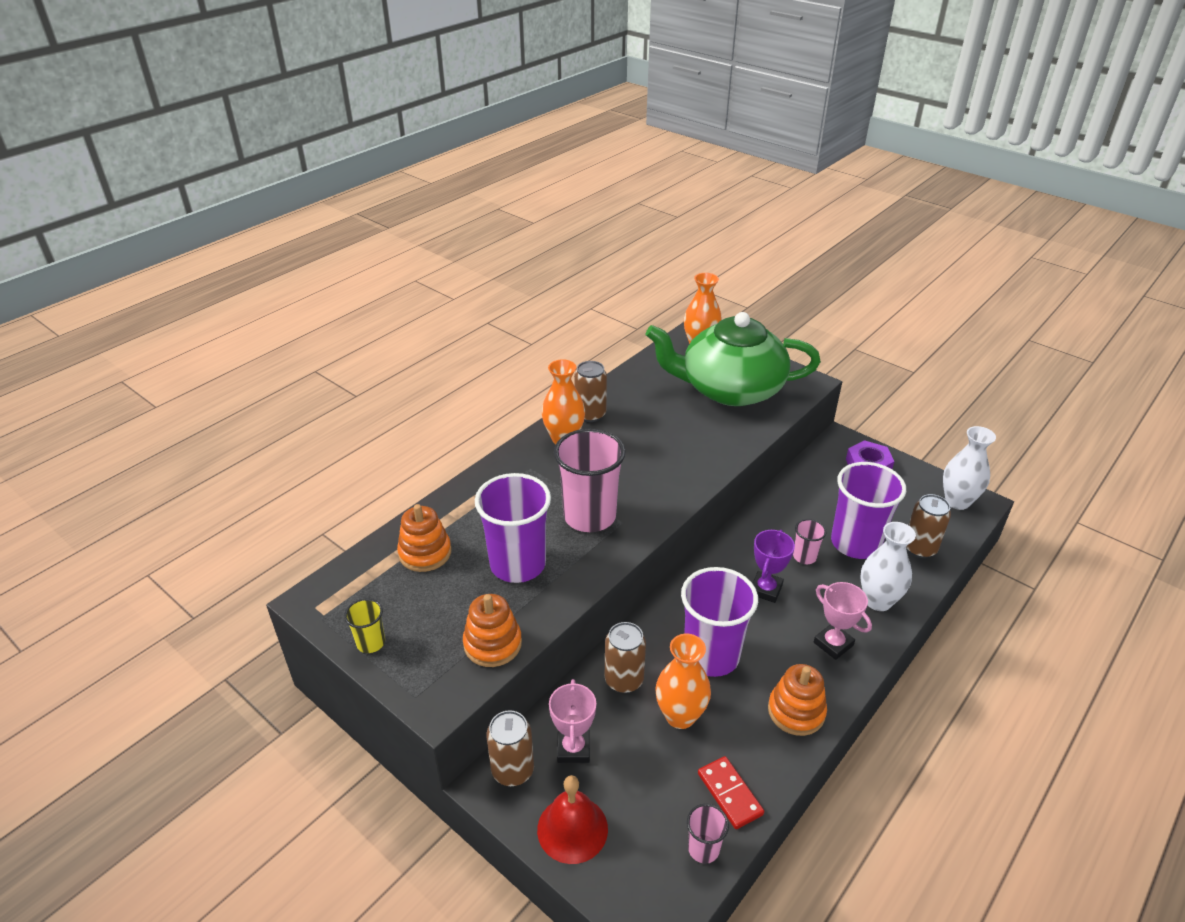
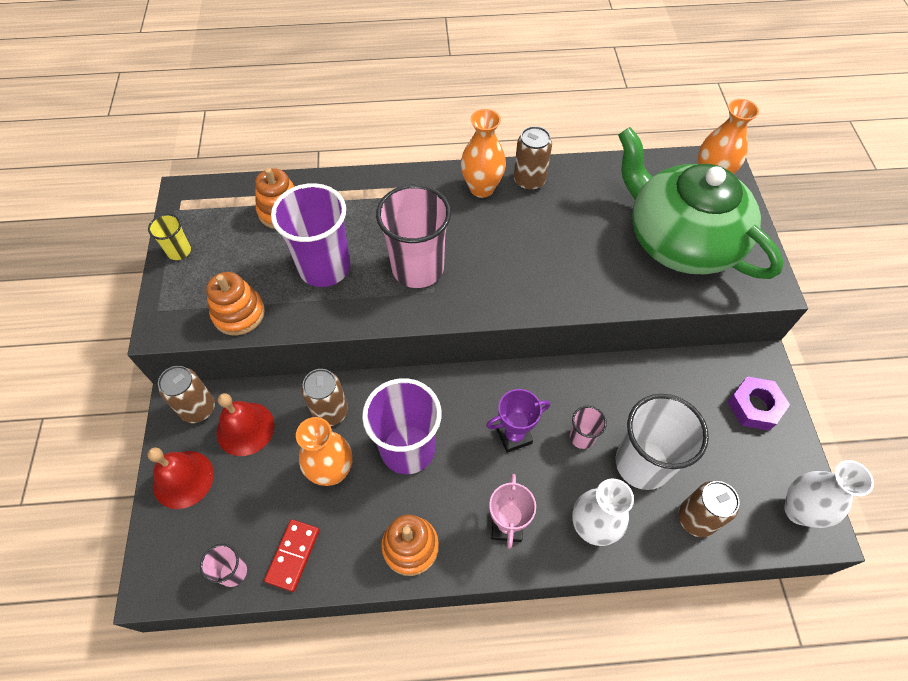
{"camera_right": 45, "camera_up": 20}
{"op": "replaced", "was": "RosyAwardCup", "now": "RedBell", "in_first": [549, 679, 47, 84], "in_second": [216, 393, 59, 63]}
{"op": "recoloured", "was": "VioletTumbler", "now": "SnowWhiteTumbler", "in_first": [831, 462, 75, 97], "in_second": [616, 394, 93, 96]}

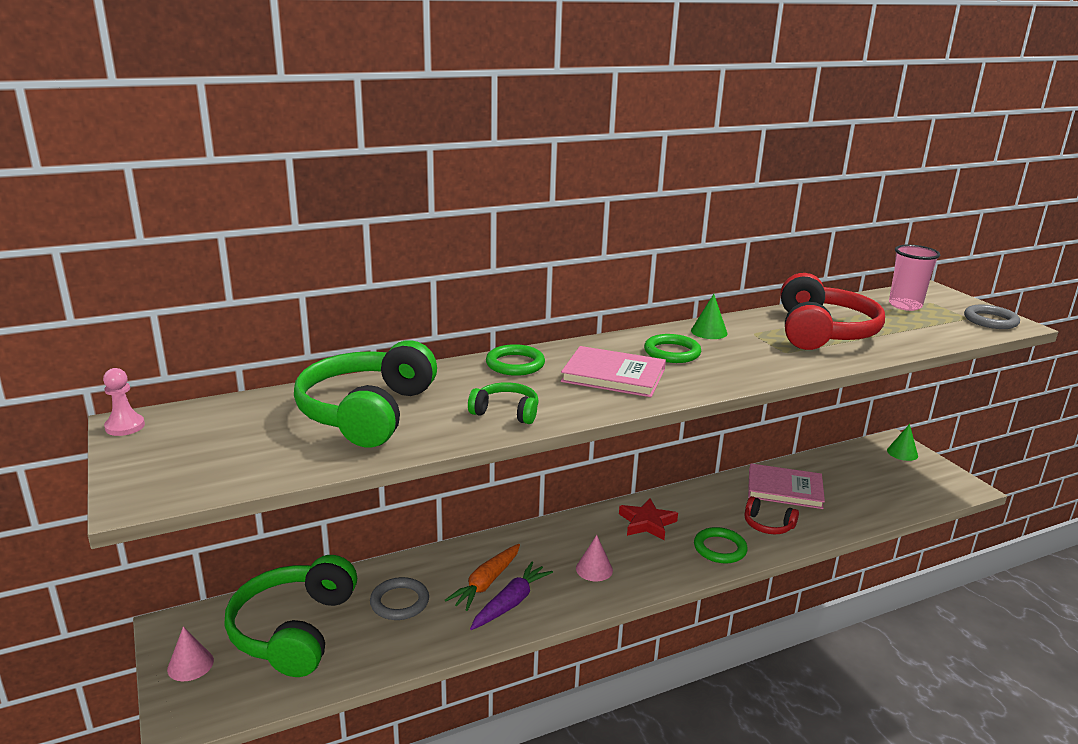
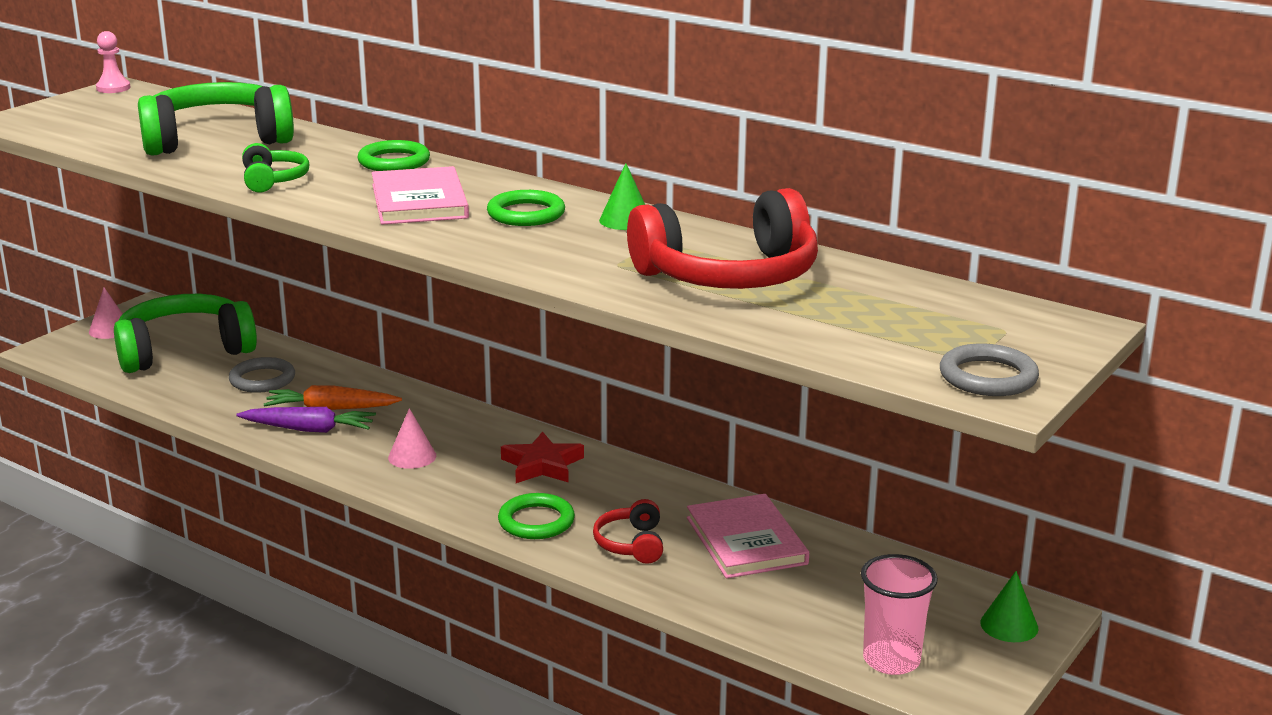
{"camera_right": 60, "camera_up": 0}
{"op": "moved", "was": "RosyTumbler", "in_first": [889, 245, 51, 66], "in_second": [861, 554, 77, 121]}

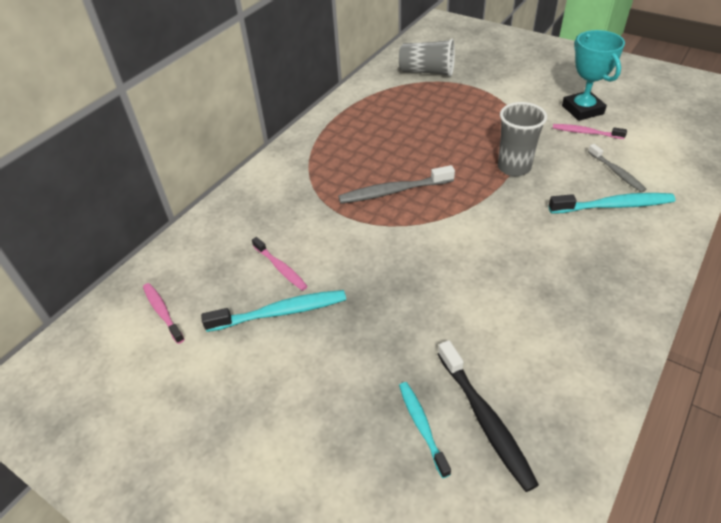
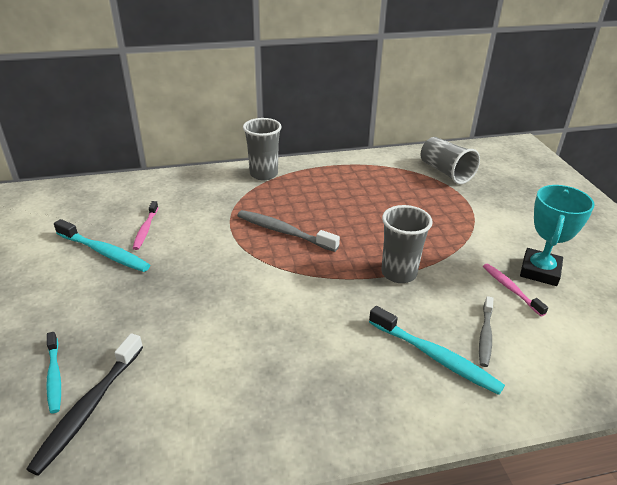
{"camera_right": 40, "camera_up": -10}
{"op": "removed", "was": "RosyToothBrush", "in_first": [143, 283, 42, 61]}
{"op": "added", "now": "GrayTumbler", "in_second": [243, 118, 39, 62]}
{"op": "turned", "was": "TealToothBrush", "in_first": [399, 382, 52, 96], "in_second": [46, 332, 15, 81], "clockwise": 135}

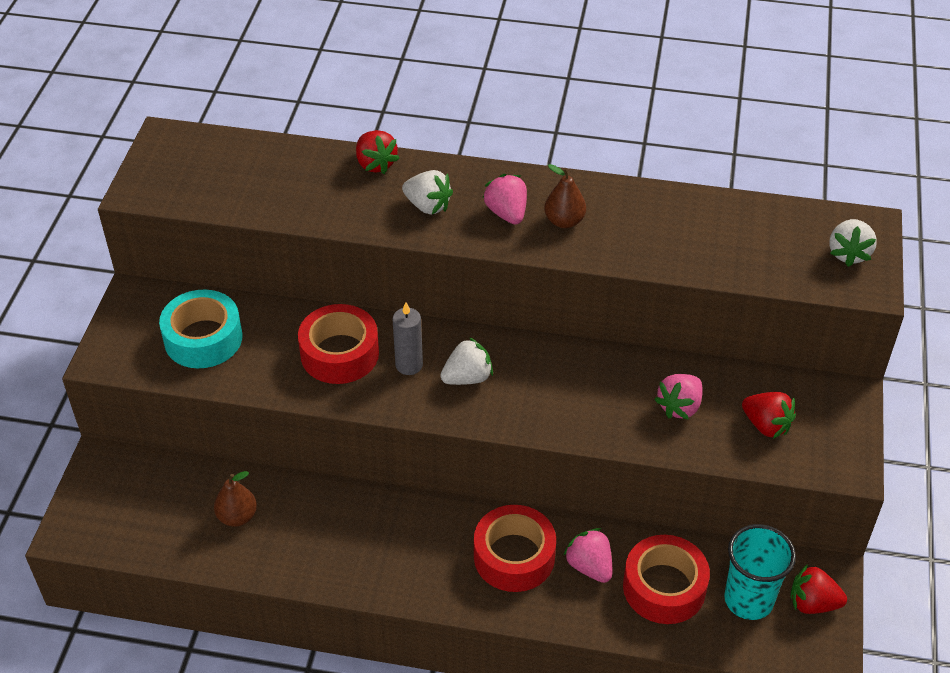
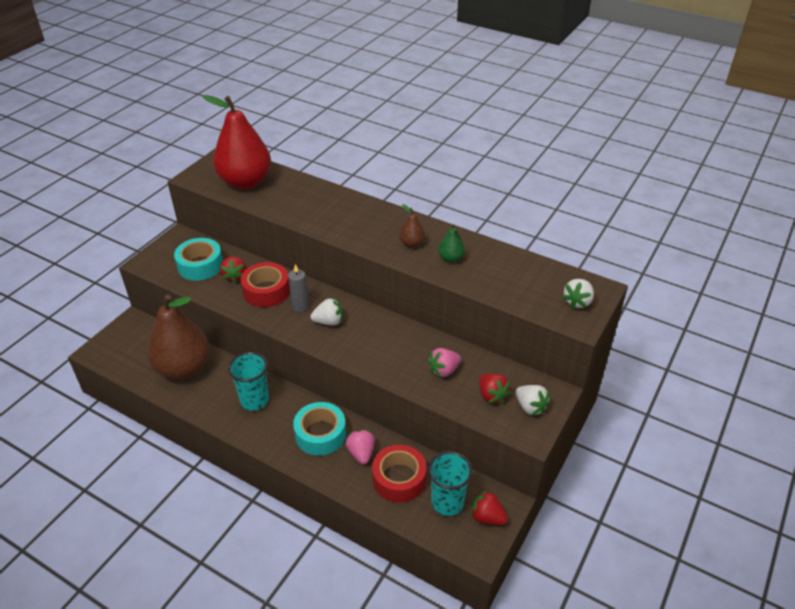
{"camera_right": 20, "camera_up": -5}
{"op": "removed", "was": "RosyToyStrawberry", "in_first": [483, 174, 44, 51]}
{"op": "added", "now": "RedToyPear", "in_second": [203, 95, 68, 94]}
{"op": "added", "now": "TealTumbler", "in_second": [228, 352, 41, 59]}
{"op": "added", "now": "EmeraldToyPear", "in_second": [438, 224, 27, 39]}
{"op": "moved", "was": "RedToyStrawberry", "in_first": [356, 130, 44, 44], "in_second": [220, 256, 26, 27]}
{"op": "moved", "was": "SnowWhiteToyStrawberry", "in_first": [402, 170, 51, 45], "in_second": [516, 385, 34, 31]}
{"op": "recoloured", "was": "RedRollOfTape", "now": "TealRollOfTape", "in_first": [474, 505, 82, 87], "in_second": [293, 402, 53, 54]}
{"op": "resized", "was": "BrownToyPear", "in_first": [214, 471, 43, 56], "in_second": [147, 295, 63, 85], "ratio": 2.39}

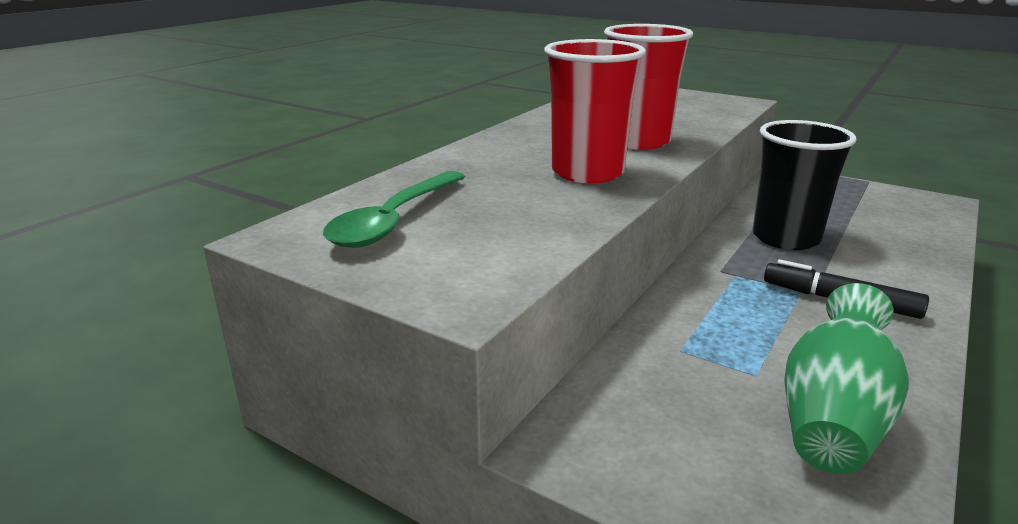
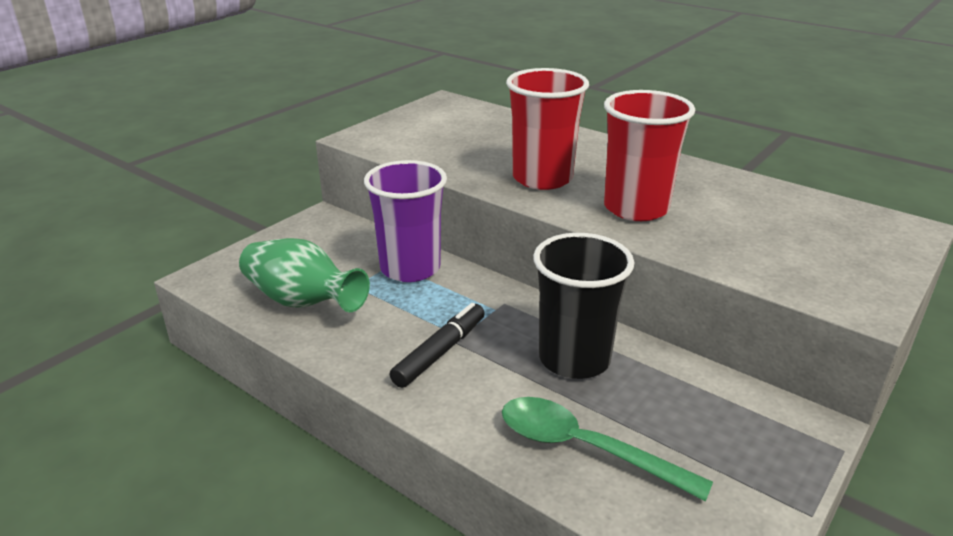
{"camera_right": 95, "camera_up": 5}
{"op": "added", "now": "VioletTumbler", "in_second": [364, 160, 83, 122]}
{"op": "moved", "was": "EmeraldTablespoon", "in_first": [323, 171, 142, 77], "in_second": [502, 397, 211, 104]}

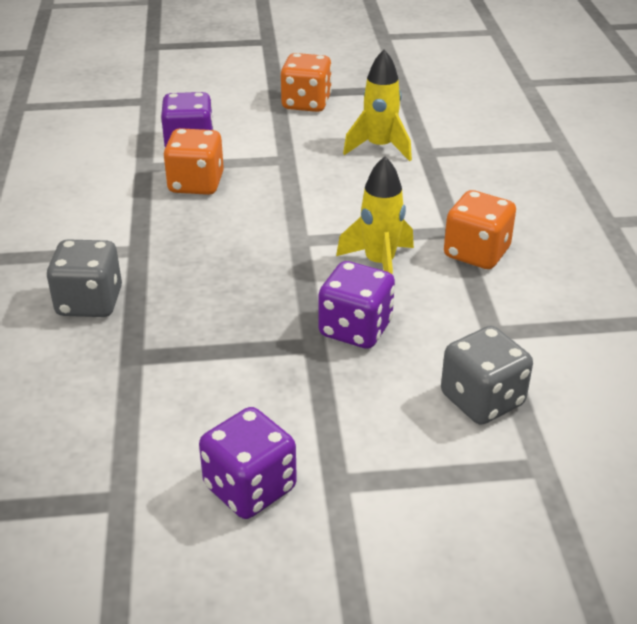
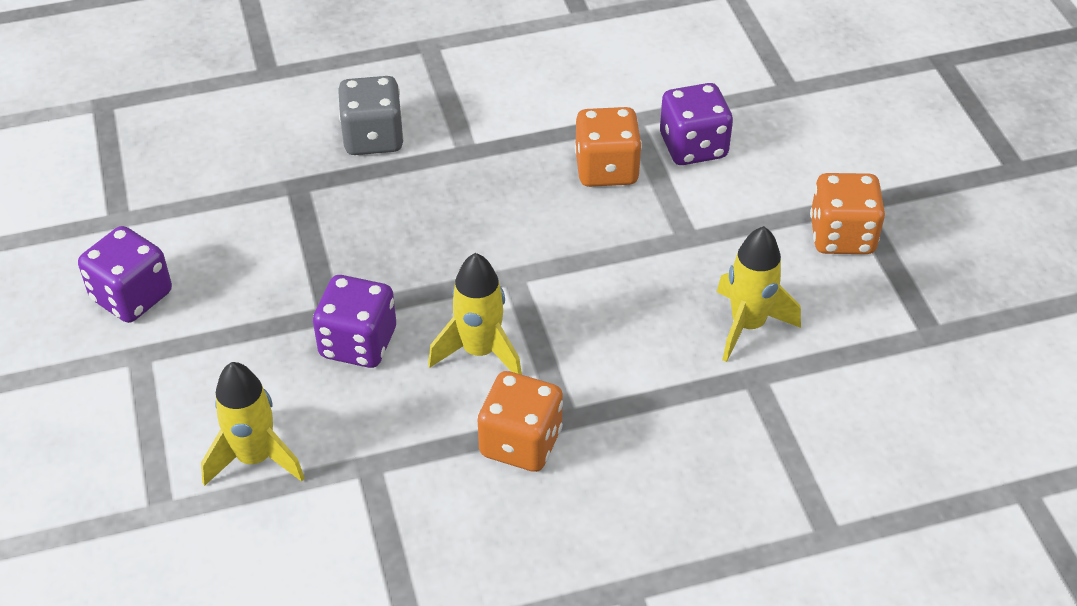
{"camera_right": 80, "camera_up": 10}
{"op": "replaced", "was": "GrayDice", "now": "BrightYellowSpaceship", "in_first": [441, 326, 92, 99], "in_second": [201, 362, 104, 124]}

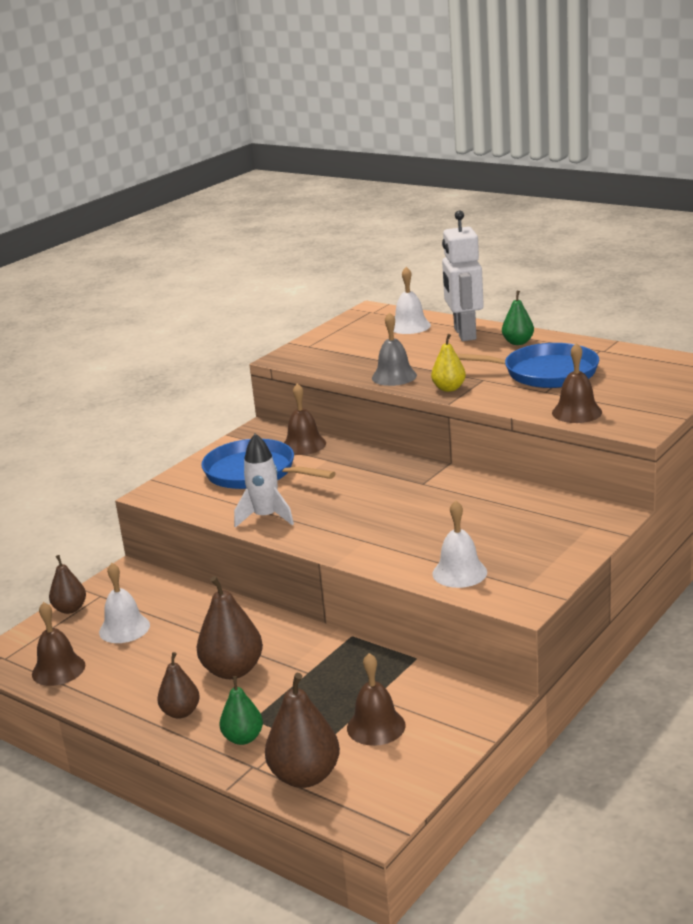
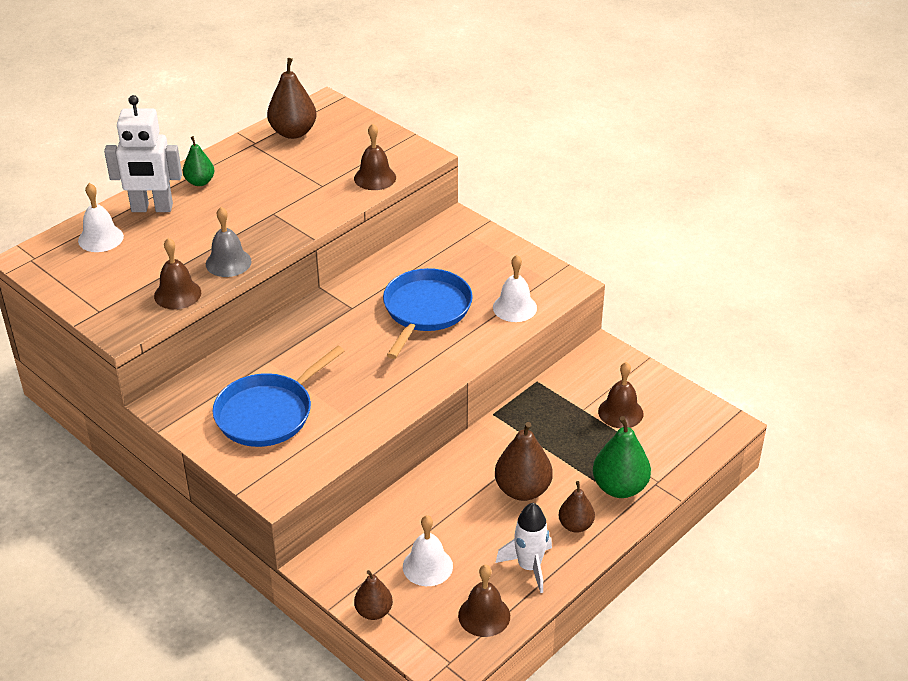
{"camera_right": -85, "camera_up": 15}
{"op": "removed", "was": "BrightYellowToyPear", "in_first": [431, 334, 35, 58]}
{"op": "moved", "was": "SnowWhiteSpaceship", "in_first": [234, 433, 60, 95], "in_second": [495, 503, 57, 90]}
{"op": "moved", "was": "BrownToyPear", "in_first": [265, 673, 75, 115], "in_second": [267, 58, 50, 81]}
{"op": "moved", "was": "BrownBell", "in_first": [284, 383, 42, 72], "in_second": [154, 238, 47, 71]}
{"op": "moved", "was": "RoyalBlueFryingPan", "in_first": [456, 343, 143, 45], "in_second": [383, 268, 90, 91]}
{"op": "resized", "was": "EmeraldToyPear", "in_first": [220, 676, 43, 69], "in_second": [593, 416, 58, 82], "ratio": 1.64}

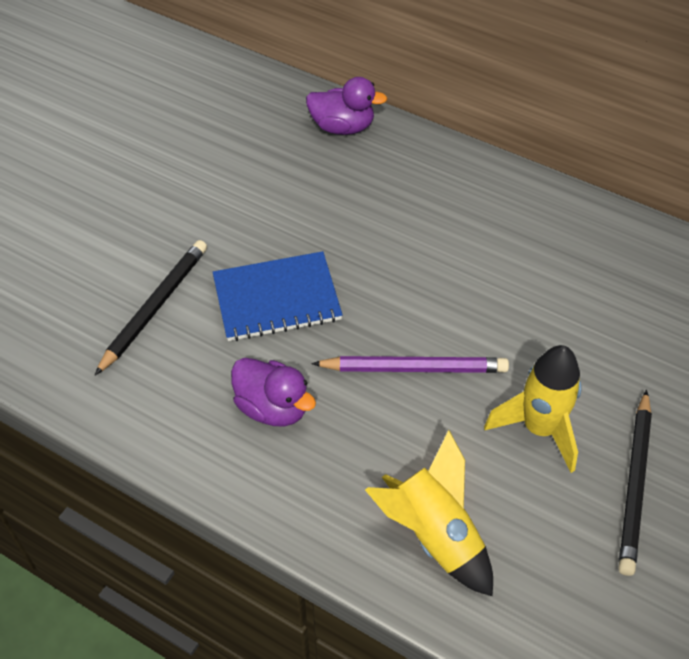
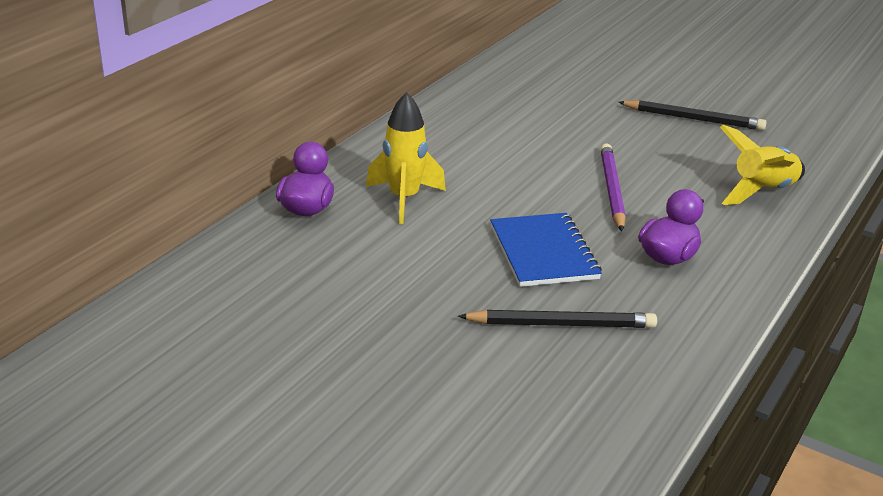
{"camera_right": -90, "camera_up": -20}
{"op": "moved", "was": "BrightYellowSpaceship", "in_first": [484, 345, 98, 128], "in_second": [366, 92, 80, 132]}
{"op": "turned", "was": "BlackLeadPencil", "in_first": [95, 240, 112, 135], "in_second": [458, 310, 199, 18], "clockwise": 150}

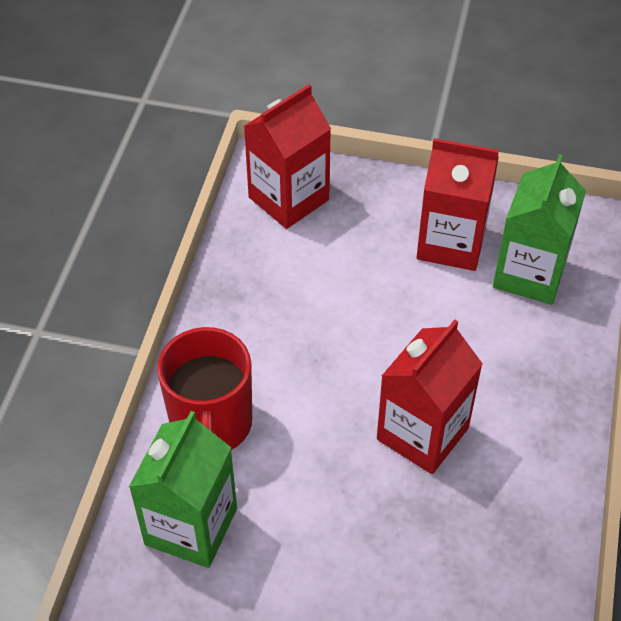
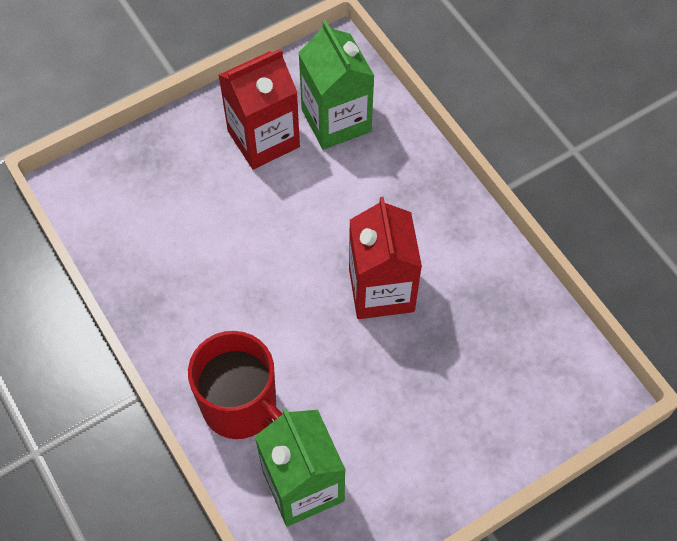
{"camera_right": -45, "camera_up": 10}
{"op": "removed", "was": "RedCarton", "in_first": [244, 84, 87, 145]}

